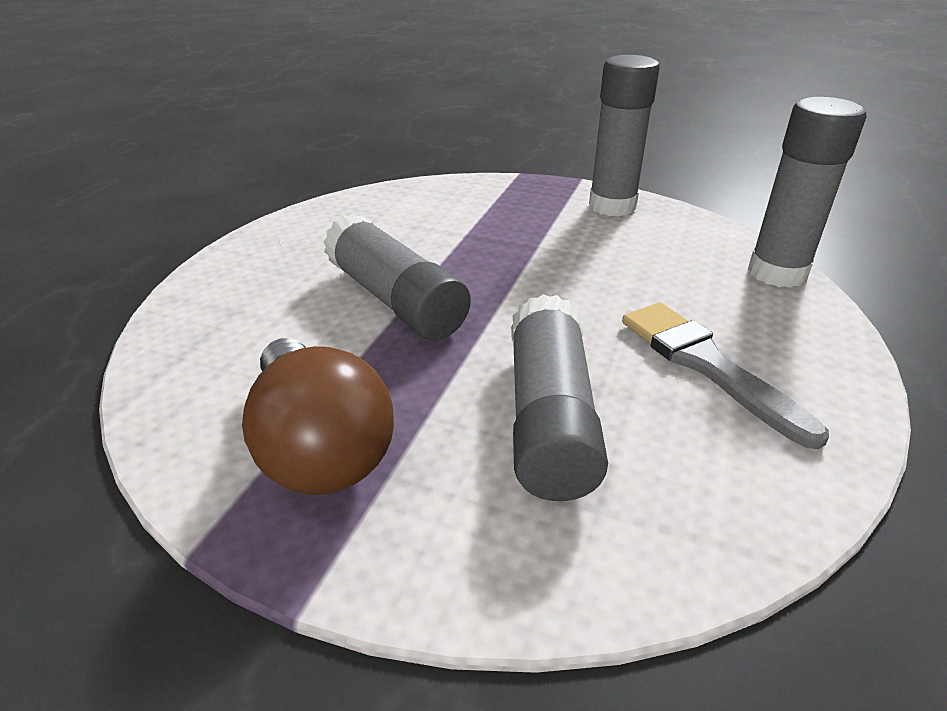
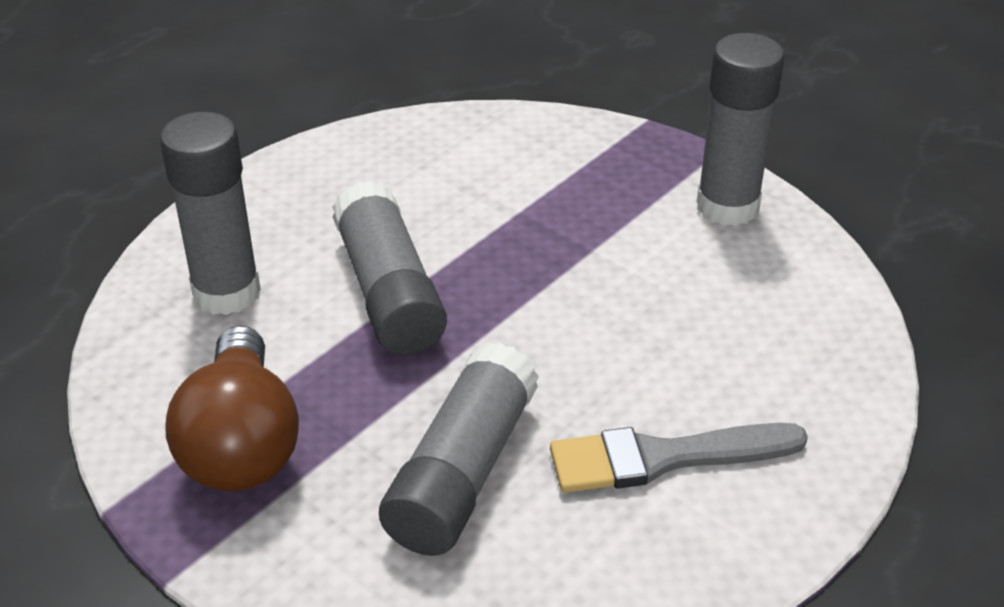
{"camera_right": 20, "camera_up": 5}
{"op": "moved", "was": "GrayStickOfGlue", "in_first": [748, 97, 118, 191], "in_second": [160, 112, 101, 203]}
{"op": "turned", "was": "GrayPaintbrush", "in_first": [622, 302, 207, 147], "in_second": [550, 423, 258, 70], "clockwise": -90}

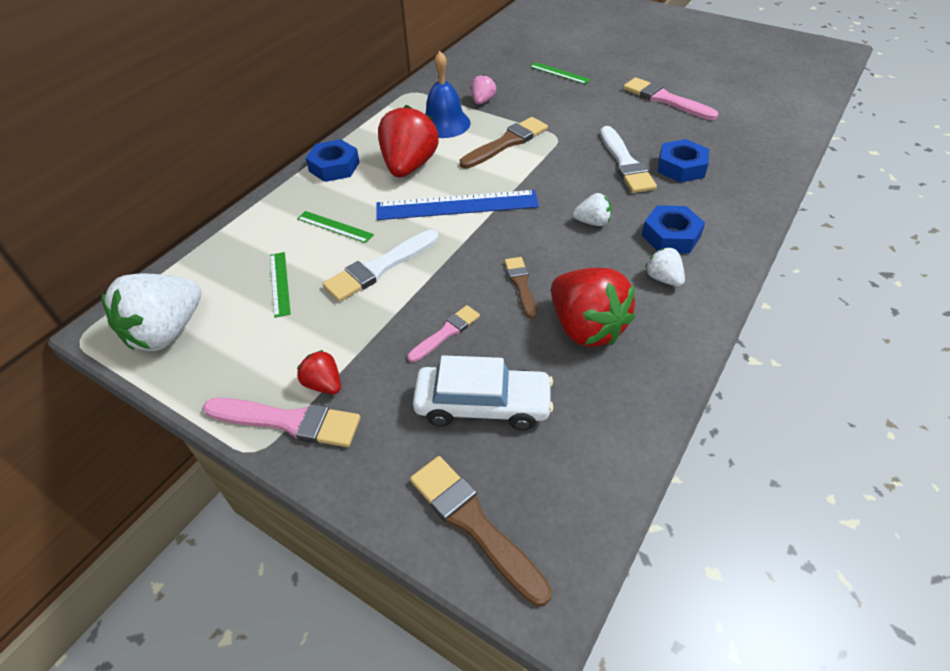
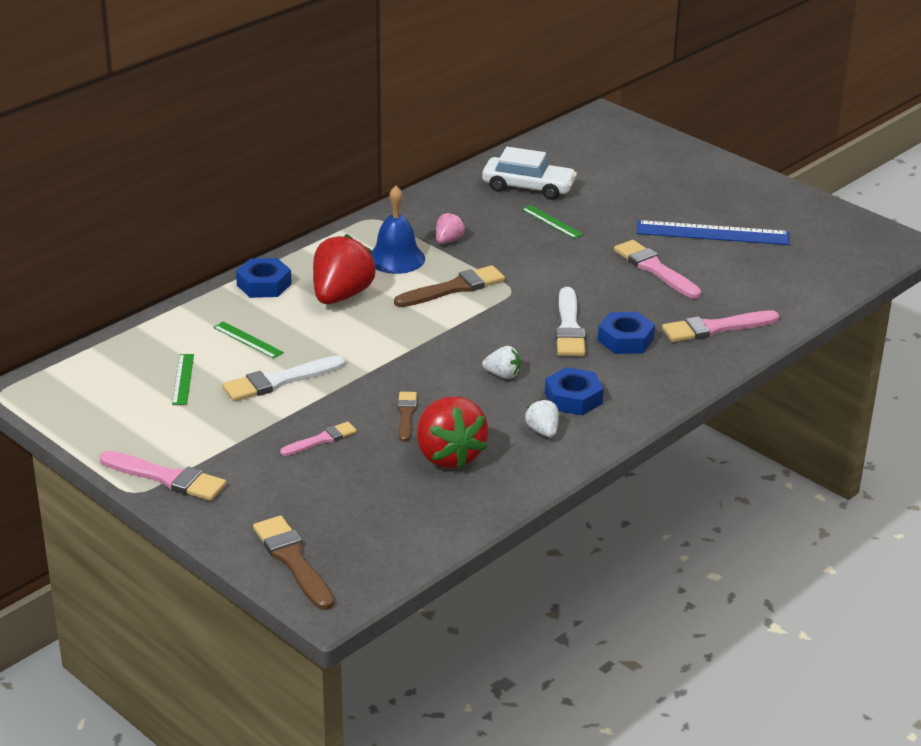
{"camera_right": 10, "camera_up": -15}
{"op": "removed", "was": "SnowWhiteToyStrawberry", "in_first": [101, 274, 100, 77]}
{"op": "removed", "was": "RedToyStrawberry", "in_first": [297, 350, 44, 44]}
{"op": "added", "now": "RosyPaintbrush", "in_second": [662, 310, 118, 32]}
{"op": "moved", "was": "RoyalBlueRuler", "in_first": [376, 190, 163, 30], "in_second": [636, 220, 154, 25]}
{"op": "moved", "was": "SnowWhiteToyCar", "in_first": [413, 355, 140, 75], "in_second": [482, 147, 95, 53]}

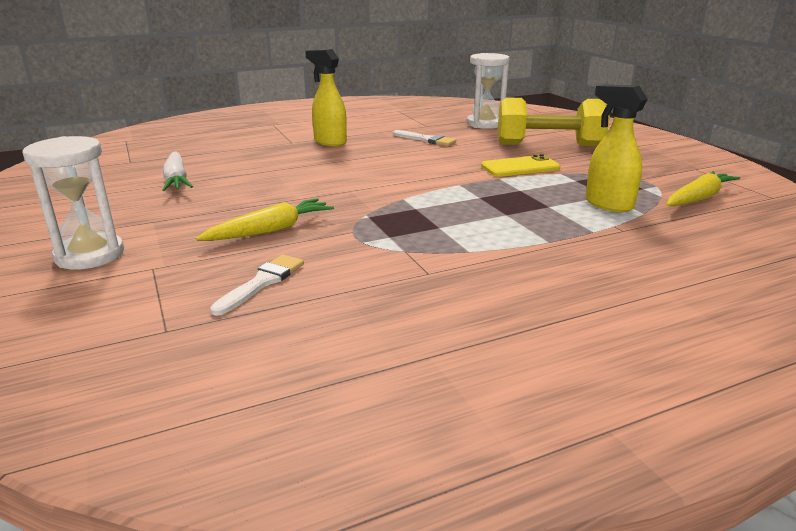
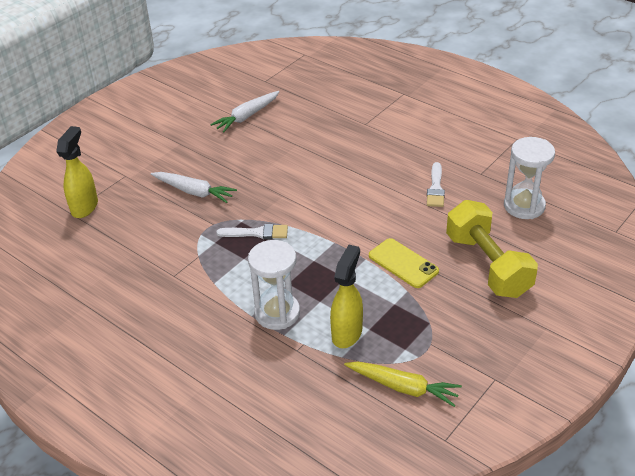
{"camera_right": 65, "camera_up": 15}
{"op": "moved", "was": "SnowWhiteSandglass", "in_first": [22, 136, 102, 134], "in_second": [248, 240, 52, 90]}
{"op": "moved", "was": "SnowWhitePaintbrush", "in_first": [210, 254, 94, 62], "in_second": [216, 224, 72, 15]}
{"op": "moved", "was": "BrightYellowSprayBottle", "in_first": [305, 49, 42, 97], "in_second": [56, 126, 42, 92]}
{"op": "recoloured", "was": "BrightYellowCarrot", "now": "SnowWhiteCarrot", "in_first": [196, 198, 138, 43], "in_second": [151, 172, 86, 31]}

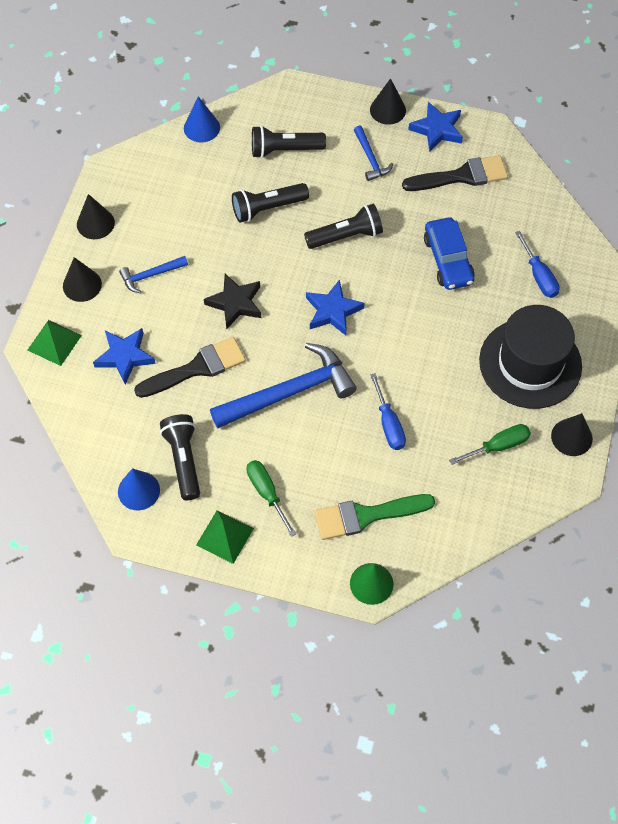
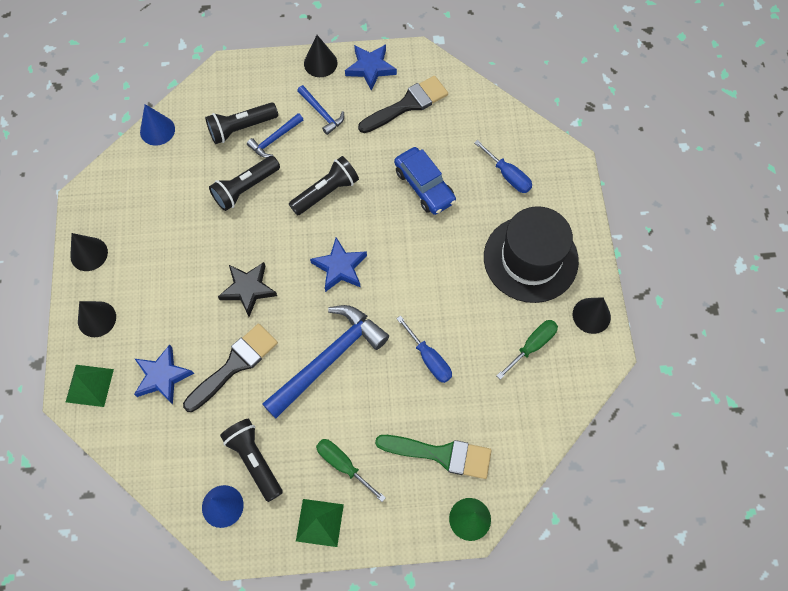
{"camera_right": -20, "camera_up": 5}
{"op": "moved", "was": "RoyalBlueHammer", "in_first": [119, 256, 69, 37], "in_second": [247, 113, 57, 45]}
{"op": "turned", "was": "EmeraldPaintbrush", "in_first": [315, 494, 120, 46], "in_second": [375, 435, 116, 44], "clockwise": -135}

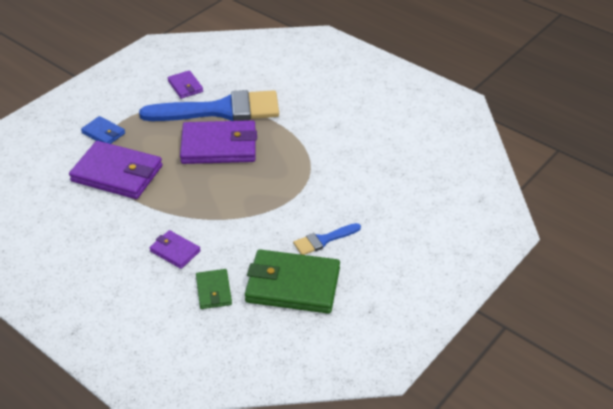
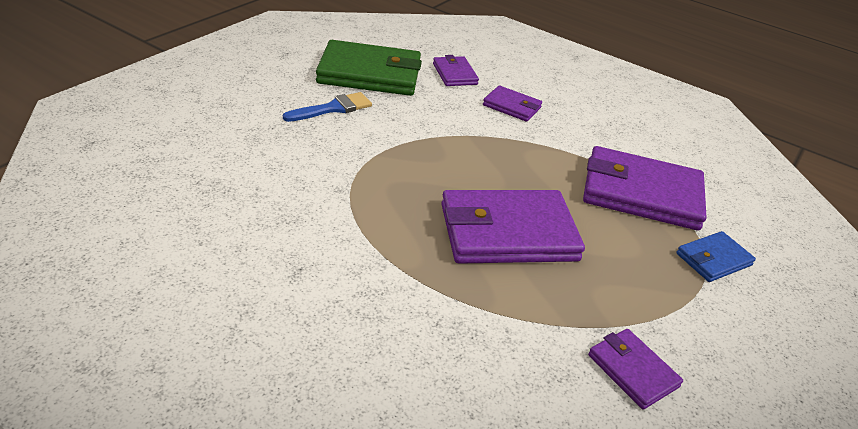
{"camera_right": 170, "camera_up": -5}
{"op": "removed", "was": "RoyalBluePaintbrush", "in_first": [139, 90, 140, 31]}
{"op": "recoloured", "was": "EmeraldWallet", "now": "VioletWallet", "in_first": [196, 269, 36, 40], "in_second": [433, 55, 46, 31]}
{"op": "turned", "was": "RoyalBlueWallet", "in_first": [81, 116, 44, 28], "in_second": [676, 231, 80, 51], "clockwise": -60}

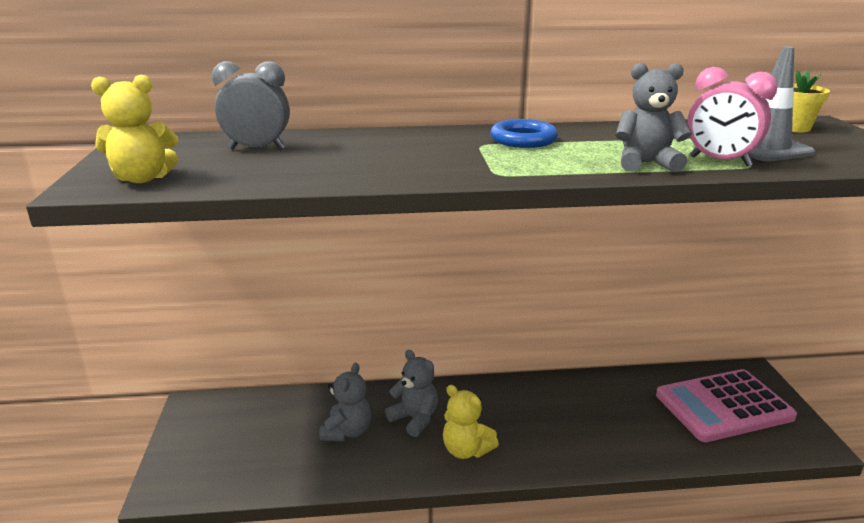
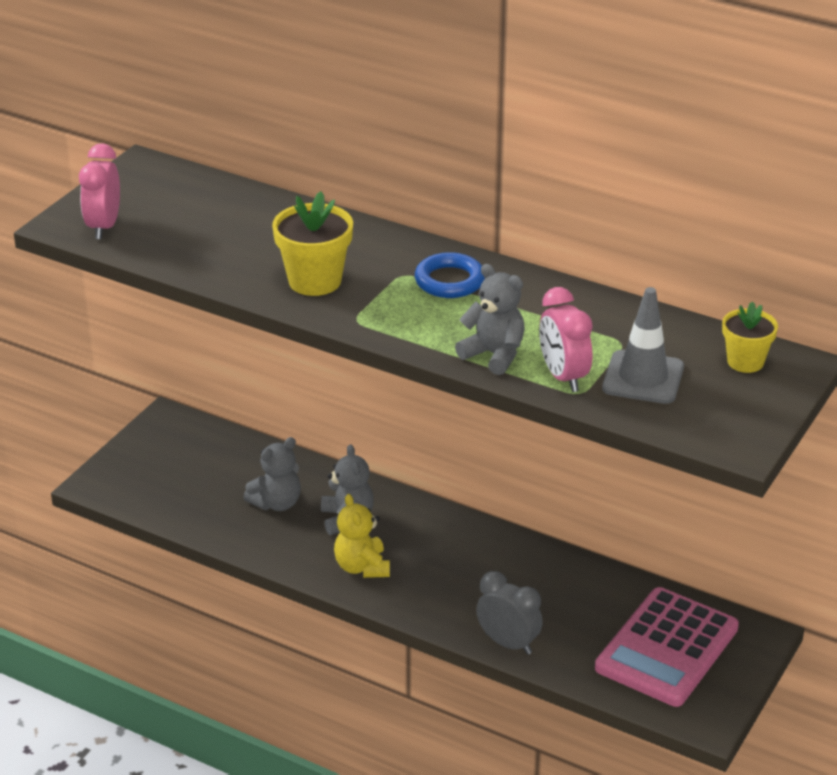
{"camera_right": 35, "camera_up": 10}
{"op": "added", "now": "BrightYellowPottedPlant", "in_second": [272, 191, 81, 105]}
{"op": "moved", "was": "GrayBedsideClock", "in_first": [212, 61, 78, 88], "in_second": [476, 571, 67, 84]}
{"op": "replaced", "was": "BrightYellowTeddy", "now": "RosyBedsideClock", "in_first": [91, 75, 87, 108], "in_second": [79, 143, 41, 96]}
{"op": "turned", "was": "RosyCalculator", "in_first": [656, 369, 141, 73], "in_second": [595, 587, 144, 120], "clockwise": -75}

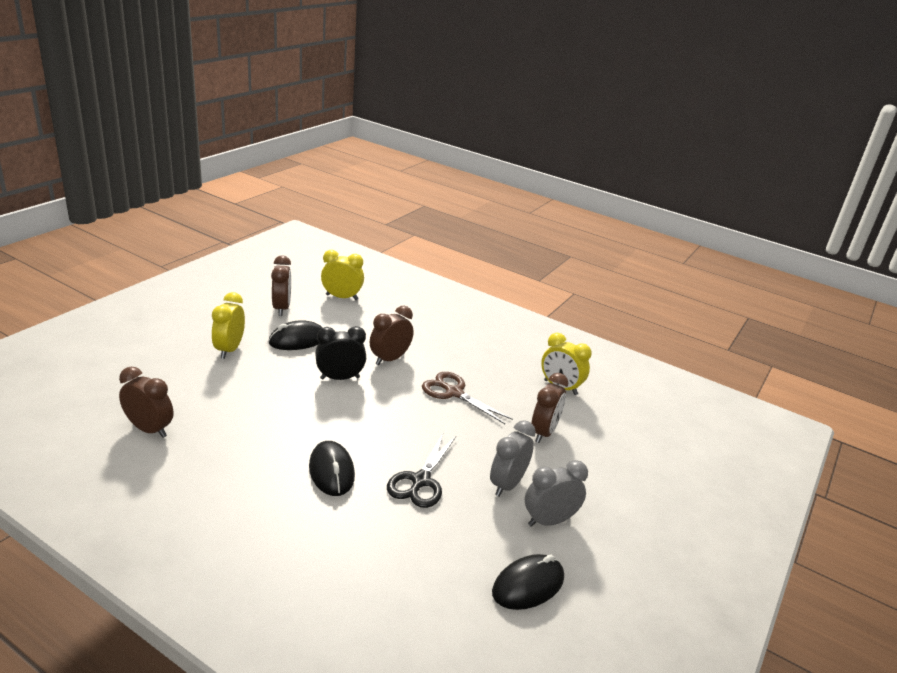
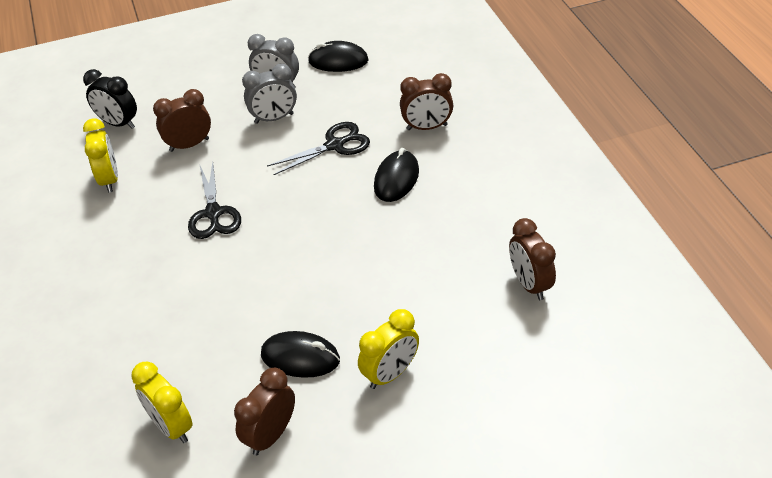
{"camera_right": -135, "camera_up": 15}
{"op": "moved", "was": "BlackBedsideClock", "in_first": [315, 326, 51, 54], "in_second": [83, 69, 54, 60]}
{"op": "moved", "was": "BrownBedsideClock", "in_first": [370, 306, 44, 59], "in_second": [400, 73, 53, 57]}
{"op": "recoloured", "was": "BrownScissors", "now": "BlackScissors", "in_first": [422, 372, 91, 52], "in_second": [188, 162, 53, 77]}

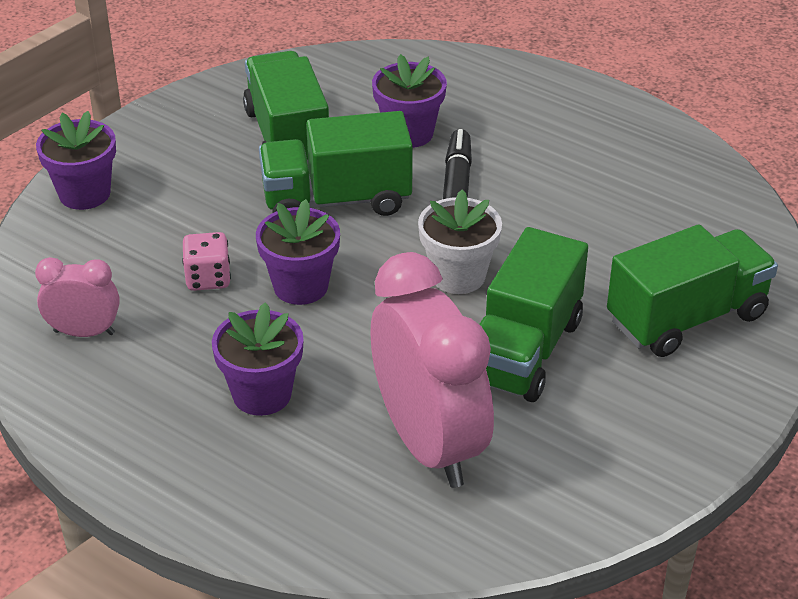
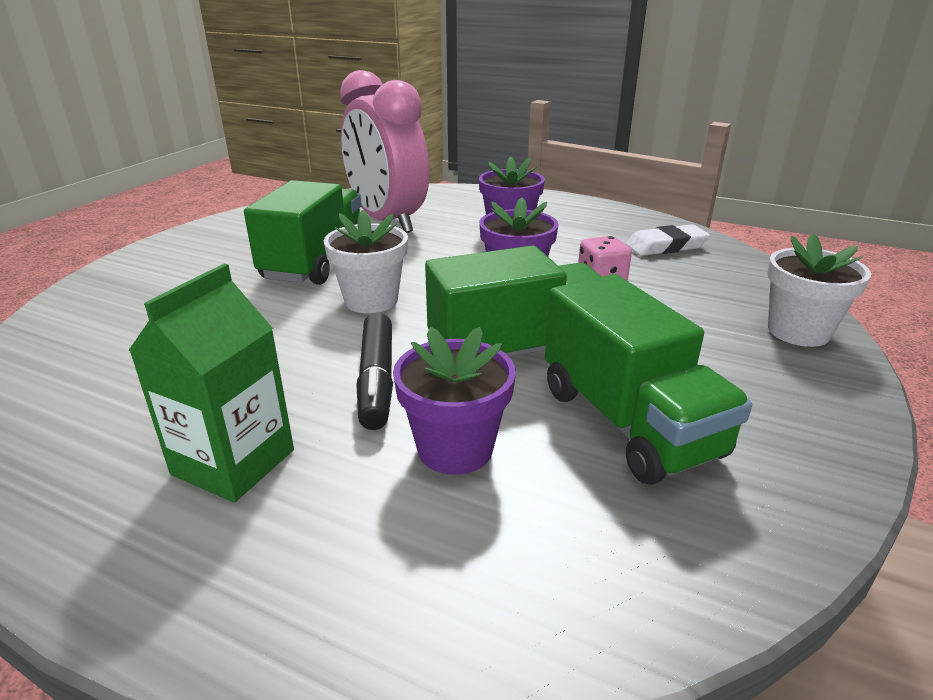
{"camera_right": 170, "camera_up": -10}
{"op": "removed", "was": "EmeraldTruck", "in_first": [607, 225, 171, 132]}
{"op": "added", "now": "EmeraldCarton", "in_second": [129, 263, 165, 239]}
{"op": "replaced", "was": "RosyBedsideClock", "now": "SnowWhiteGumEraser", "in_first": [35, 257, 85, 80], "in_second": [625, 224, 85, 32]}
{"op": "recoloured", "was": "VioletPottedPlant", "now": "SnowWhitePottedPlant", "in_first": [36, 111, 80, 99], "in_second": [767, 234, 104, 113]}

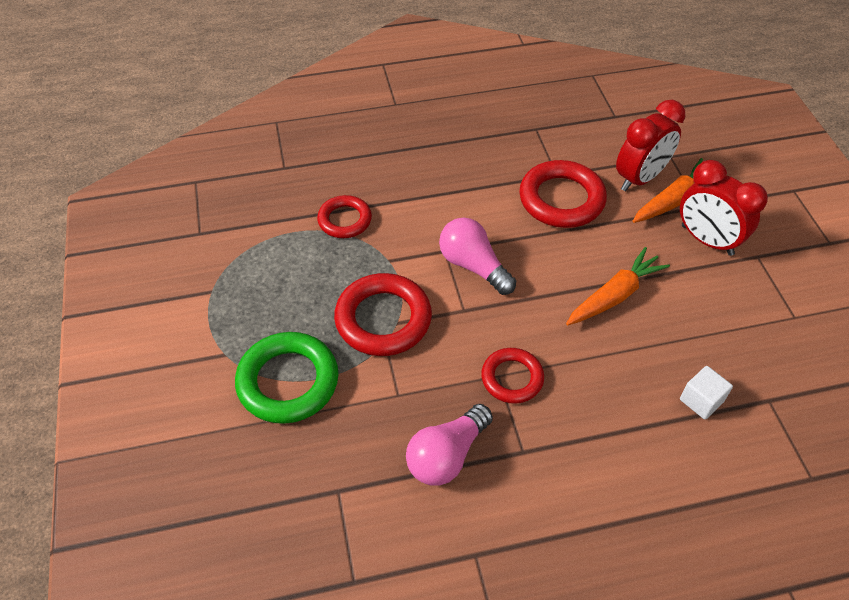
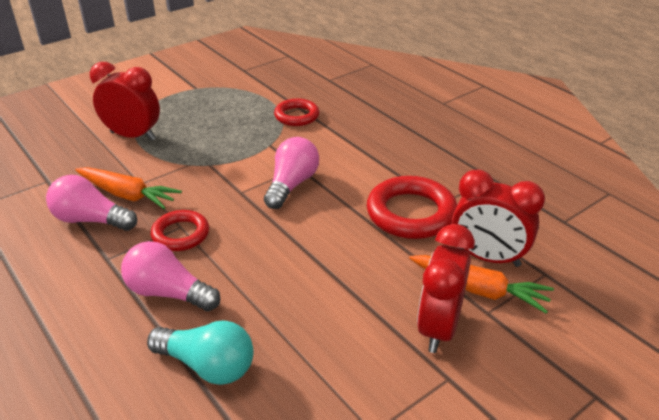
{"camera_right": 65, "camera_up": -15}
{"op": "removed", "was": "RedTorus", "in_first": [334, 273, 98, 83]}
{"op": "added", "now": "RosyBulb", "in_second": [121, 241, 99, 70]}
{"op": "moved", "was": "OrangeCarrot", "in_first": [566, 247, 104, 78], "in_second": [75, 167, 107, 42]}
{"op": "replaced", "was": "EmeraldTorus", "now": "RedBedsideClock", "in_first": [235, 332, 104, 92], "in_second": [90, 62, 70, 78]}
{"op": "replaced", "was": "SnowWhiteBlock", "now": "TealBulb", "in_first": [680, 366, 53, 53], "in_second": [147, 321, 107, 64]}

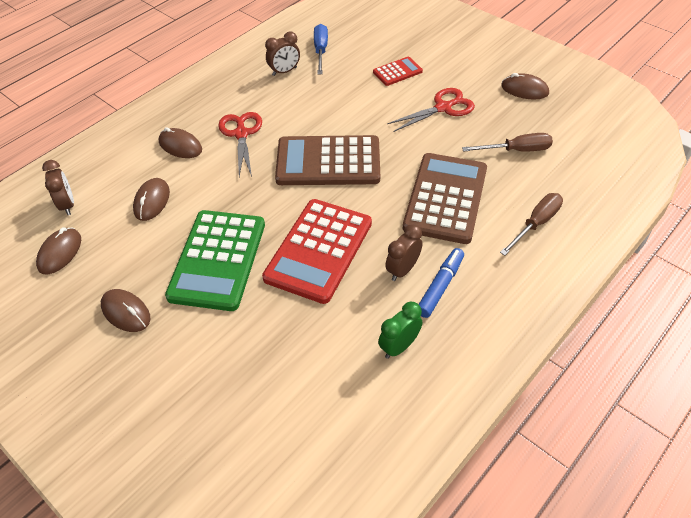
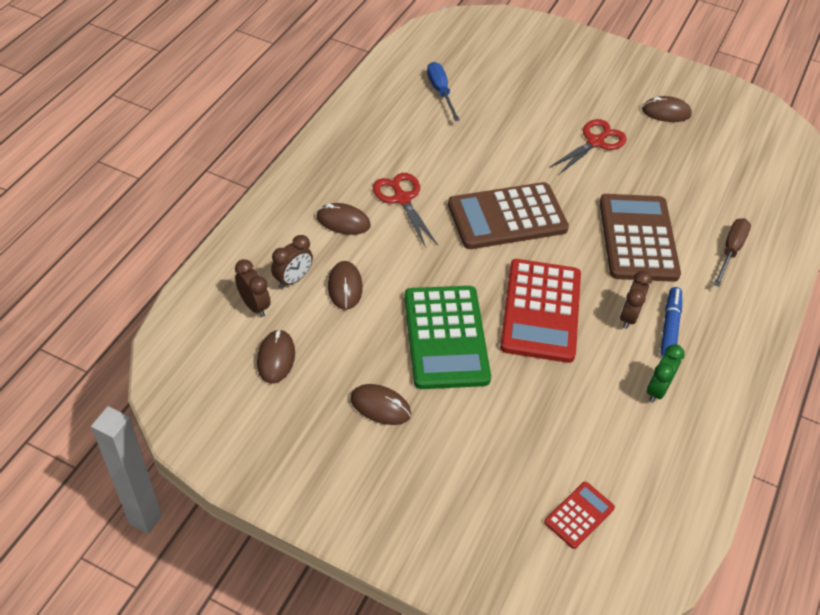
{"camera_right": -20, "camera_up": 0}
{"op": "removed", "was": "BrownScrewdriver", "in_first": [462, 133, 91, 19]}
{"op": "moved", "was": "BrownBedsideClock", "in_first": [265, 31, 35, 45], "in_second": [271, 235, 42, 53]}
{"op": "moved", "was": "RedCalculator", "in_first": [373, 57, 50, 29], "in_second": [544, 482, 71, 67]}

